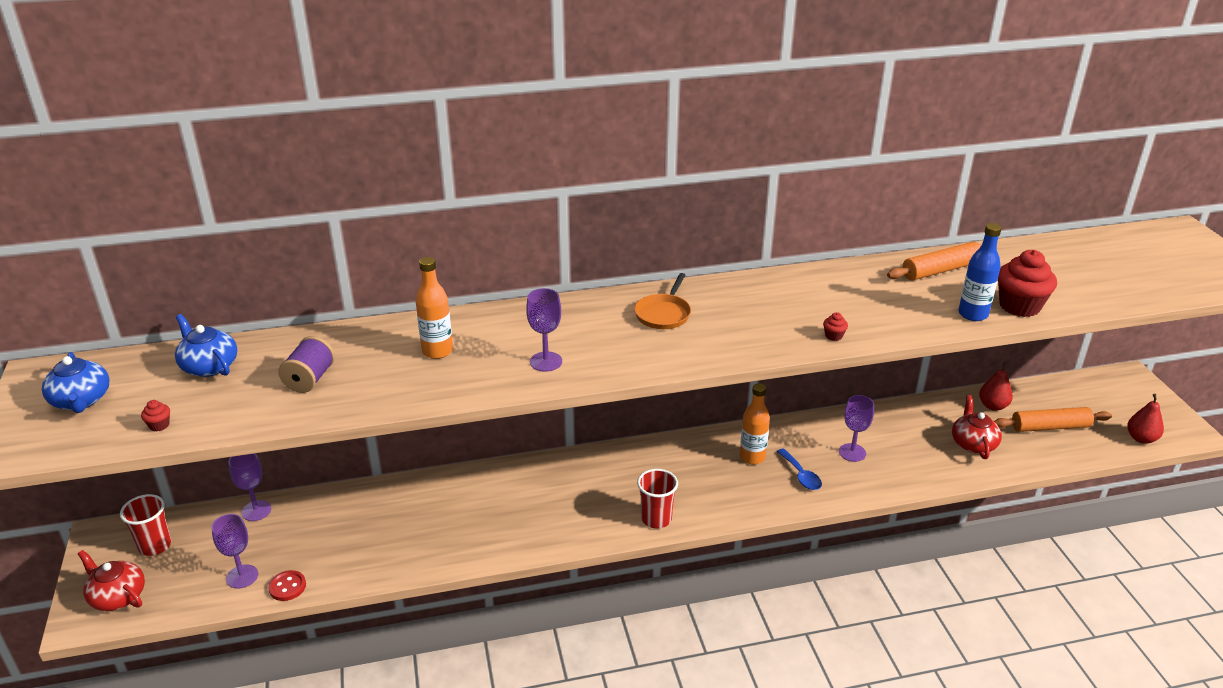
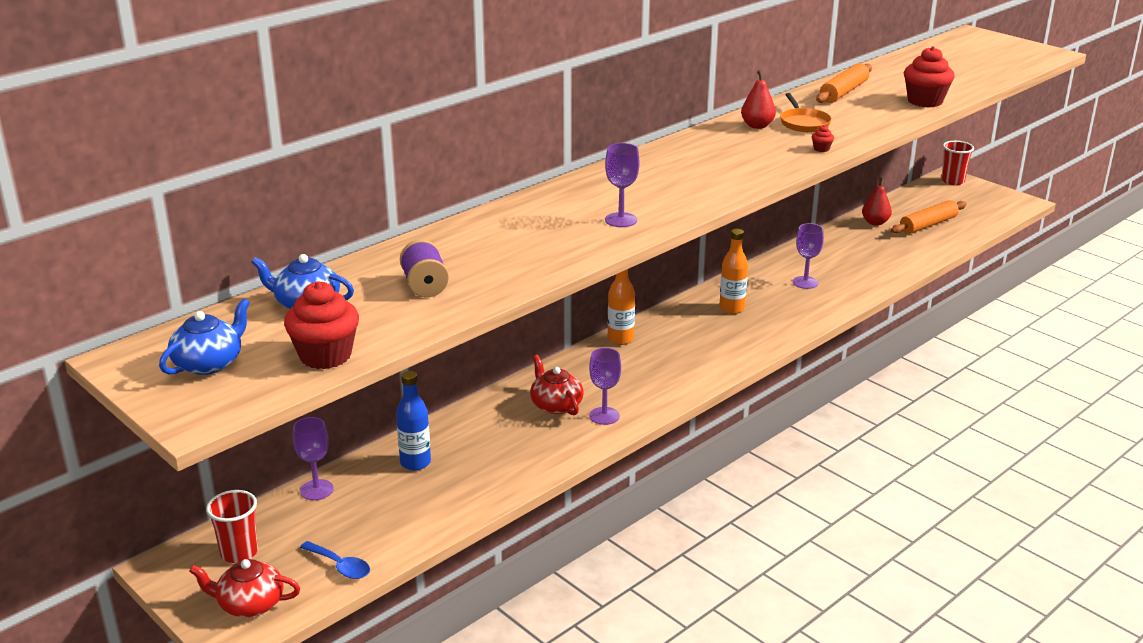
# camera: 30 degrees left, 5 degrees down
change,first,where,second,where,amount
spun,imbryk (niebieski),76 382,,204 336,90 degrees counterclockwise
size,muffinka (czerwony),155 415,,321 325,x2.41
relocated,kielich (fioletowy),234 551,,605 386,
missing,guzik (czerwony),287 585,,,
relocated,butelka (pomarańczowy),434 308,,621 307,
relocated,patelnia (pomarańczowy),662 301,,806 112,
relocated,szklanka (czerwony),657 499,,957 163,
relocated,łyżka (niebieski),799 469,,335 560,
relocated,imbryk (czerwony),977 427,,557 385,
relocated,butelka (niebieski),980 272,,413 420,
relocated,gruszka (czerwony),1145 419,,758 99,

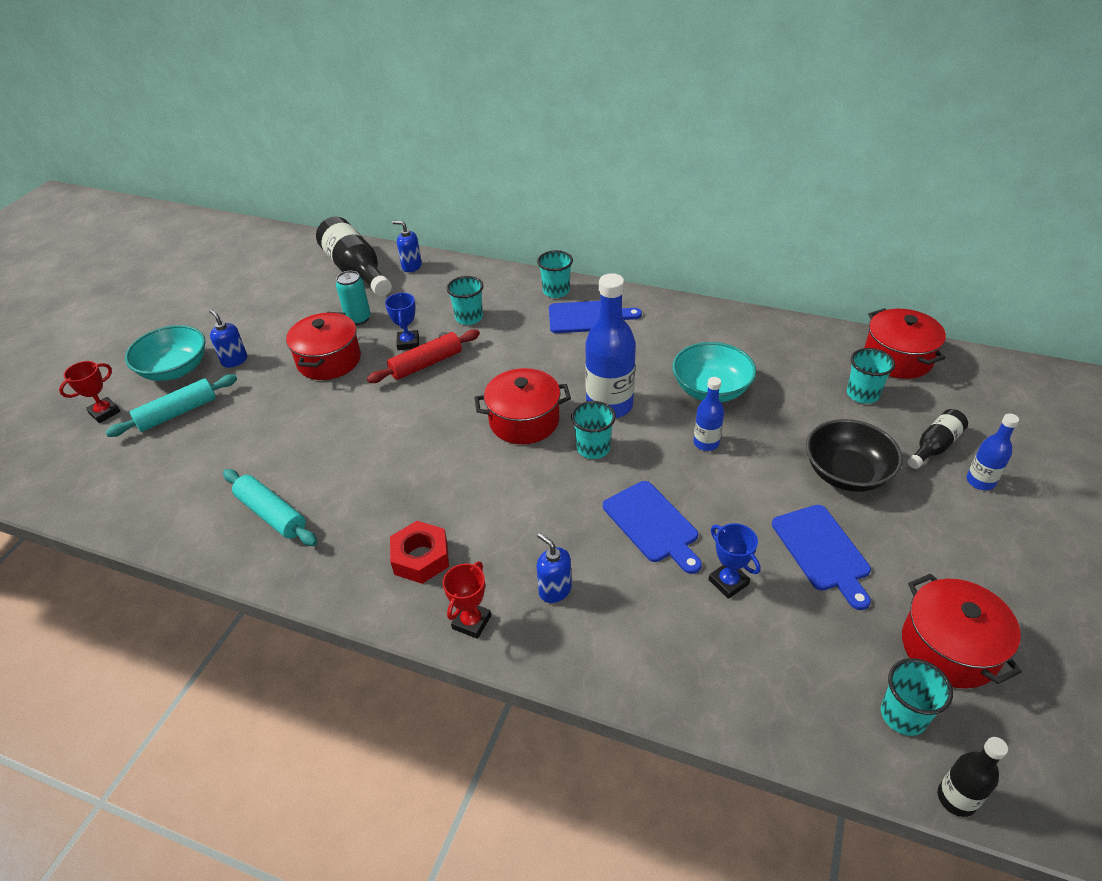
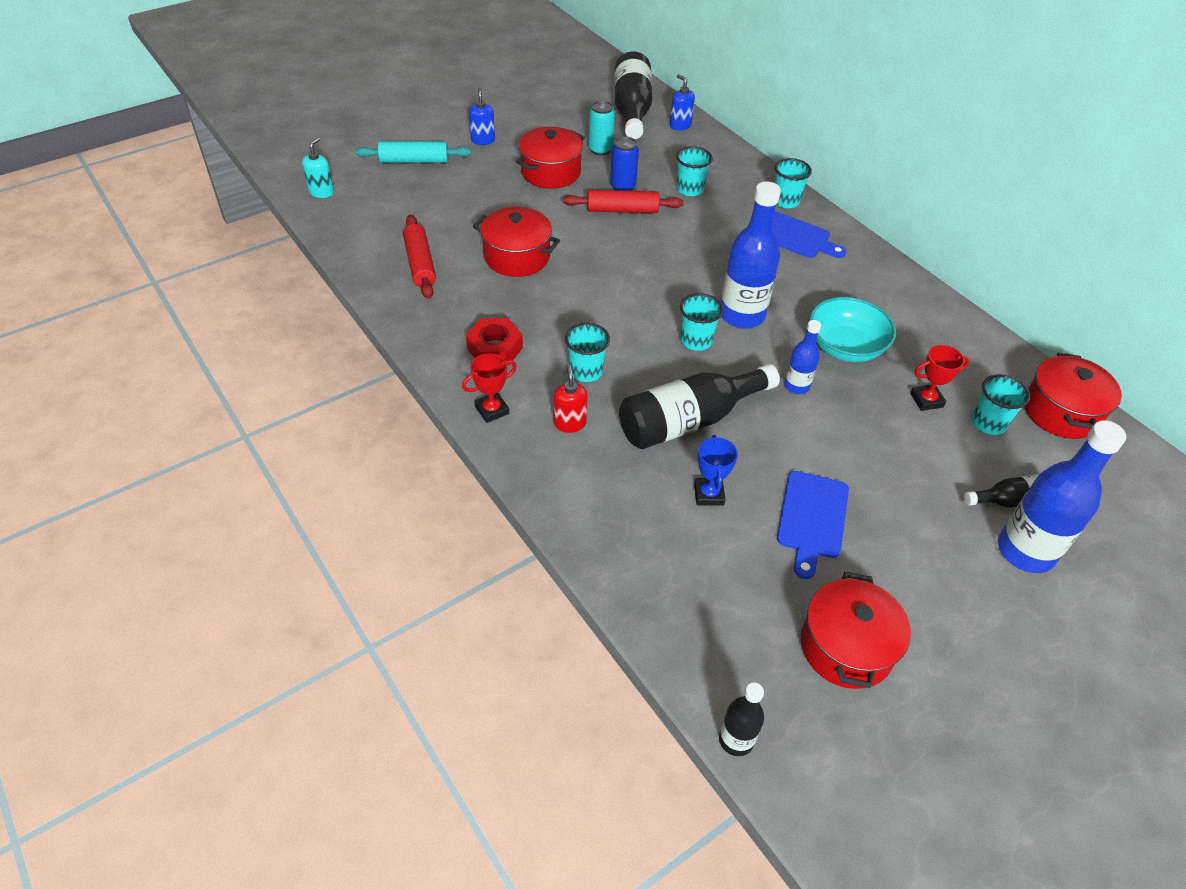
# camera: 30 degrees right, 5 degrees up
change,first,where,second,where,amount
relocated,puchar (czerwony),89 392,,939 378,
missing,miska (turkusowy),165 353,,,
colour,wałek do ciasta (turkusowy),270 507,wałek do ciasta (czerwony),419 257,
exchanged,puchar (niebieski),402 321,puszka (niebieski),624 163,
relocated,garnek (czerwony),522 406,,516 242,
colour,dozownik mydła (niebieski),554 568,dozownik mydła (czerwony),570 398,
exchanged,deska do krojenia (niebieski),652 527,butelka (czarny),699 406,
missing,miska (czarny),854 455,,,
relocated,szklanka (turkusowy),917 697,,587 352,
size,butelka (niebieski),992 451,,1062 496,x1.90
appeared,,,dozownik mydła (turkusowy),318 167,

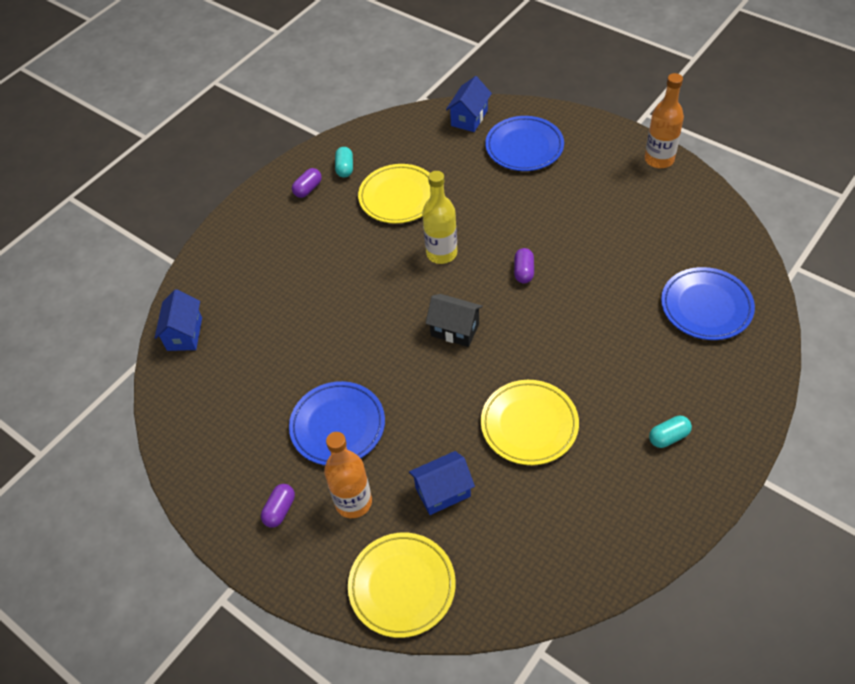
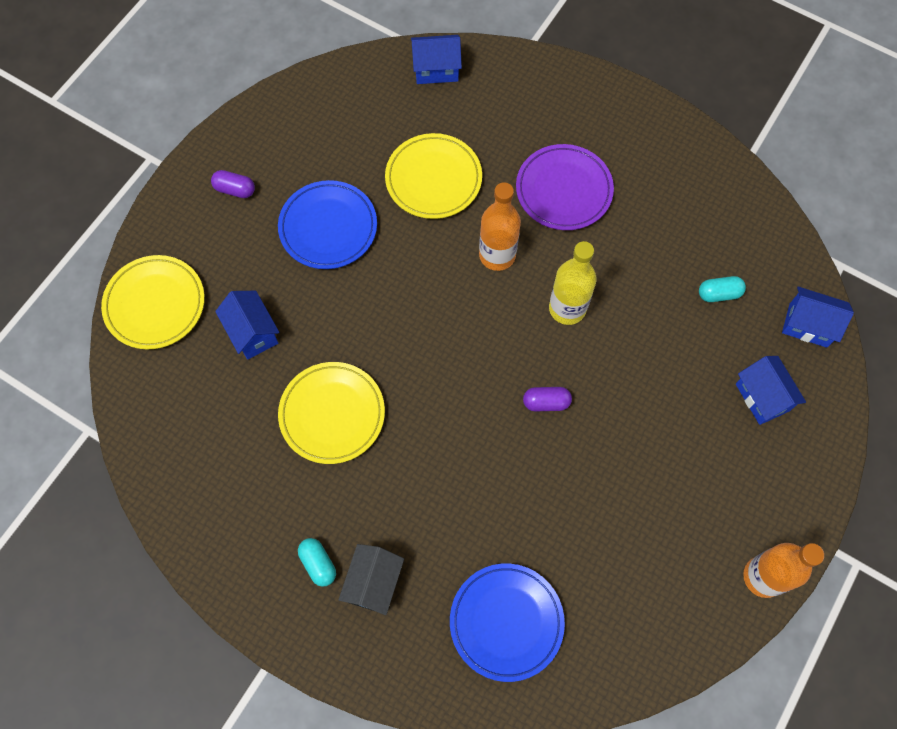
# camera: 80 degrees right, 15 degrees up
change,first,where,second,where,amount
missing,kapsułka (fioletowy),307 183,,,
relocated,butelka (pomarańczowy),348 475,,500 226,
relocated,kapsułka (turkusowy),344 162,,722 289,
relocated,talerz (żółty),394 194,,433 176,
relocated,domek (czarny),454 320,,371 579,
exchanged,talerz (niebieski),524 143,domek (niebieski),771 390,
appeared,,,talerz (fioletowy),565 187,

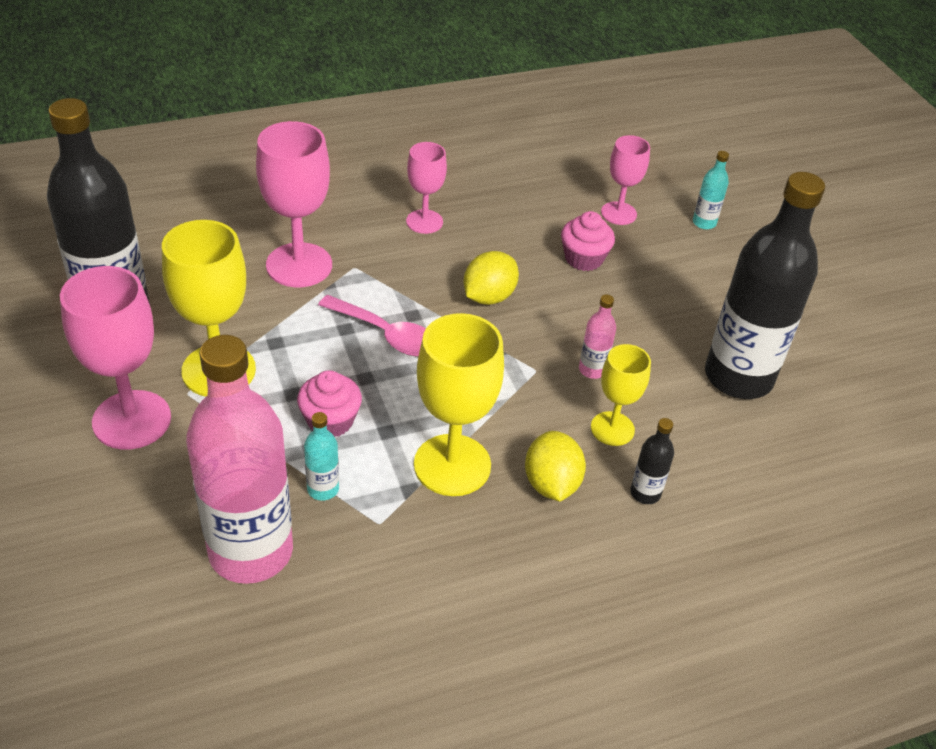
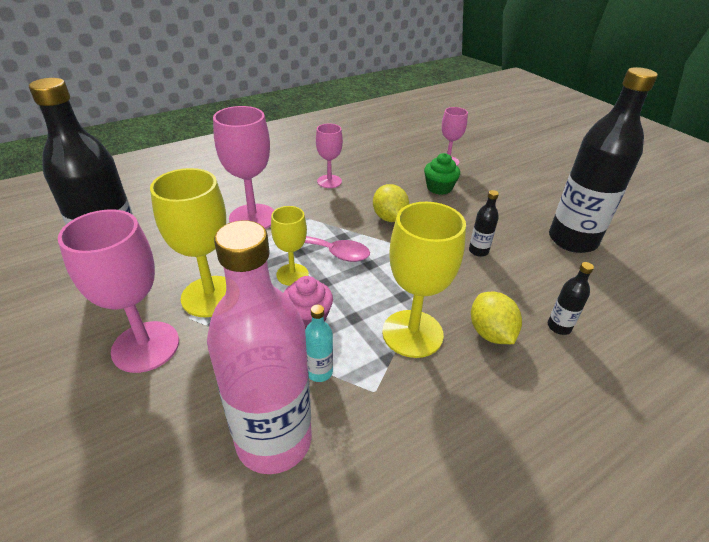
# camera: 10 degrees left, 5 degrees down
change,first,where,second,where,amount
spun,cytryna (żółty),491 278,,391 203,45 degrees counterclockwise
colour,muffinka (różowy),588 241,muffinka (zielony),442 174,
colour,butelka (różowy),597 337,butelka (czarny),484 223,
relocated,kielich (żółty),621 395,,290 246,
missing,butelka (turkusowy),711 190,,,

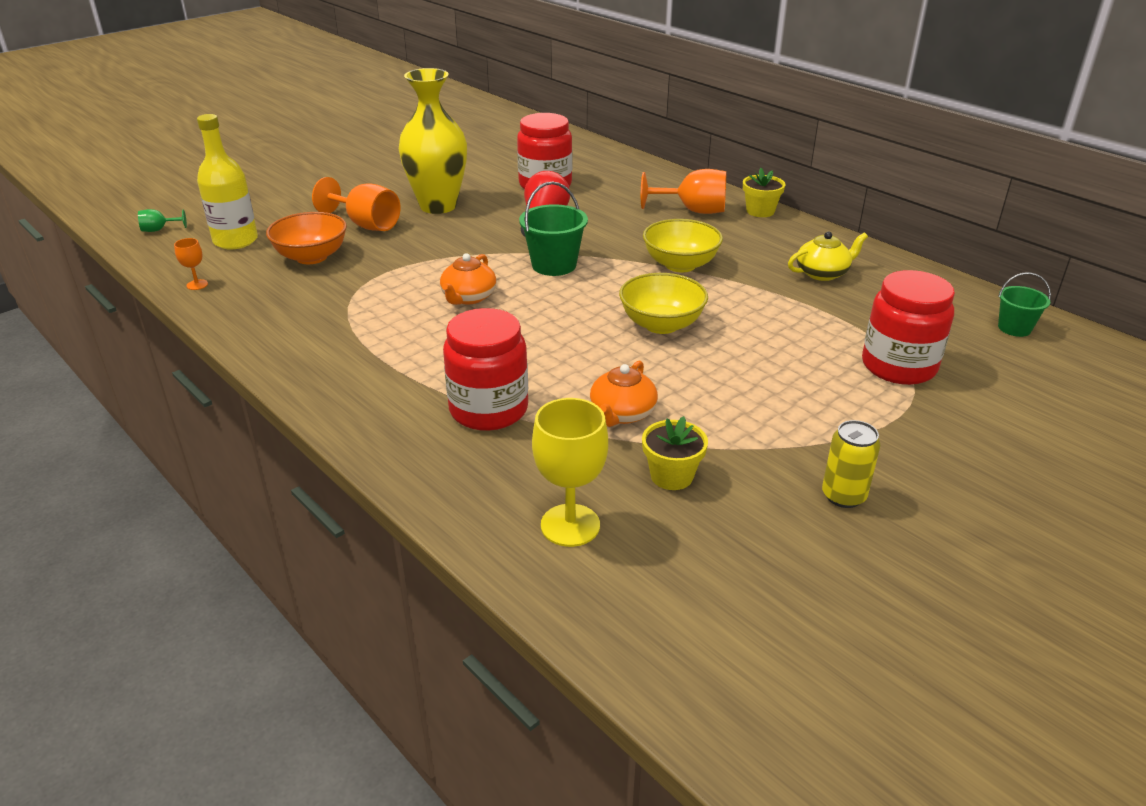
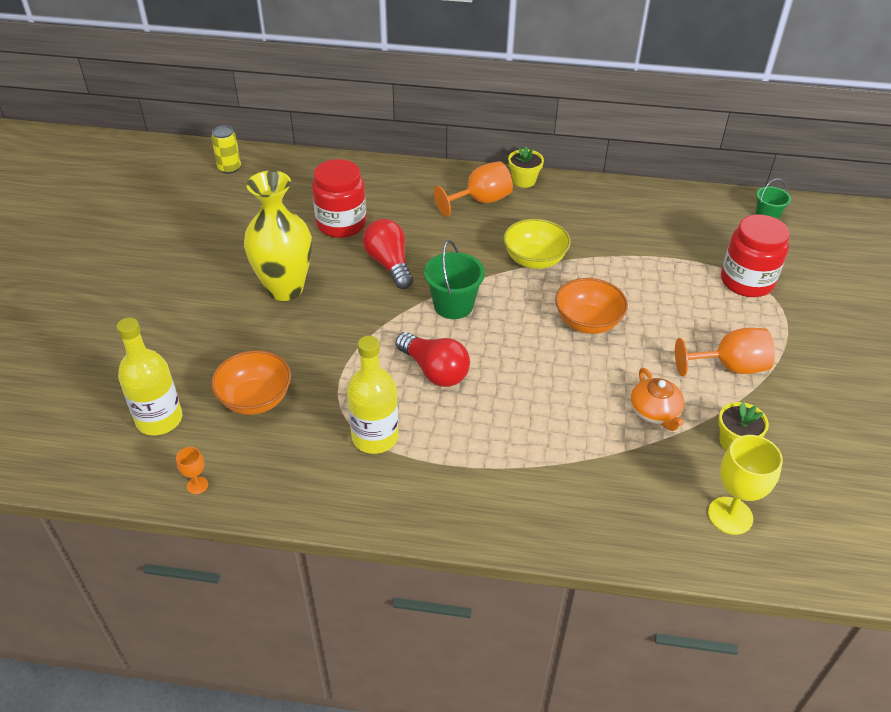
# camera: 40 degrees left, 10 degrees up
change,first,where,second,where,amount
missing,kielich (zielony),162 220,,,
relocated,kielich (pomarańczowy),356 204,,725 352,
exchanged,imbryk (pomarańczowy),468 279,żarówka (czerwony),432 359,
missing,słoik (czerwony),485 369,,,
colour,miska (żółty),663 303,miska (pomarańczowy),591 306,
missing,imbryk (żółty),828 256,,,
relocated,puszka (żółty),851 464,,226 150,
appeared,,,butelka (żółty),373 395,

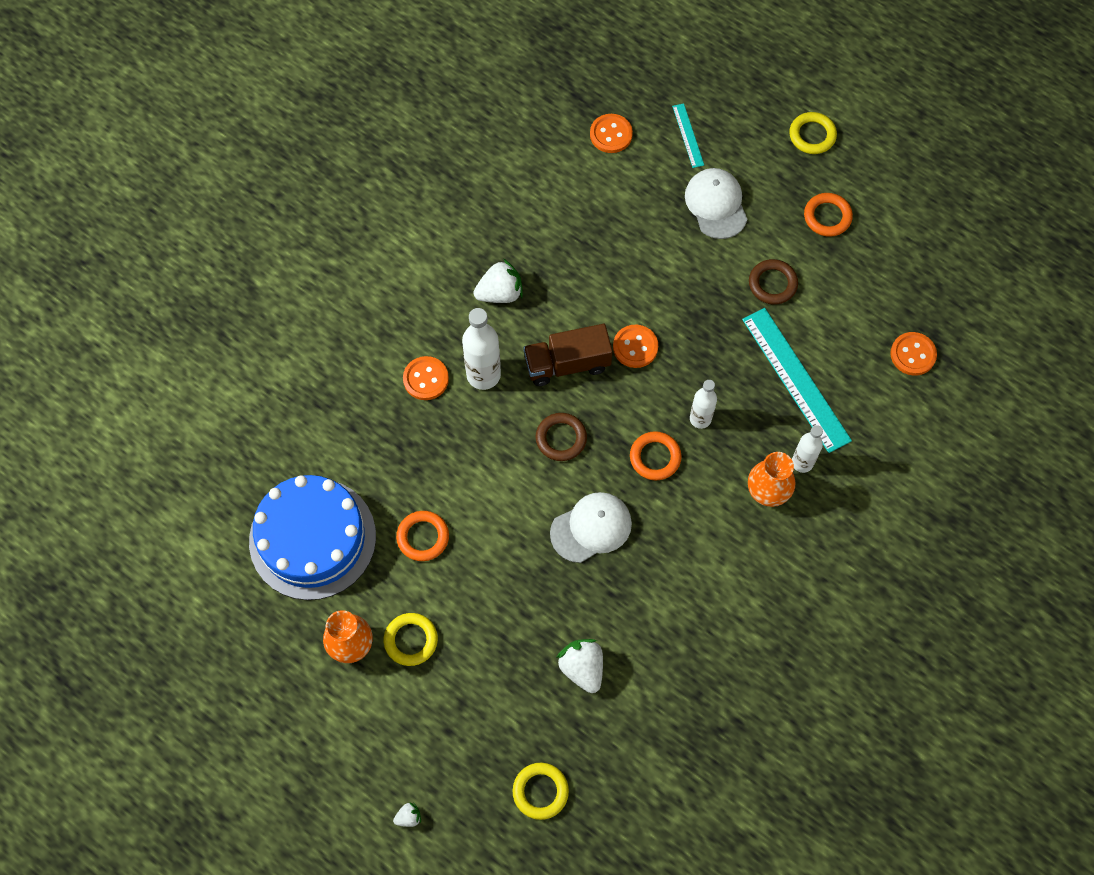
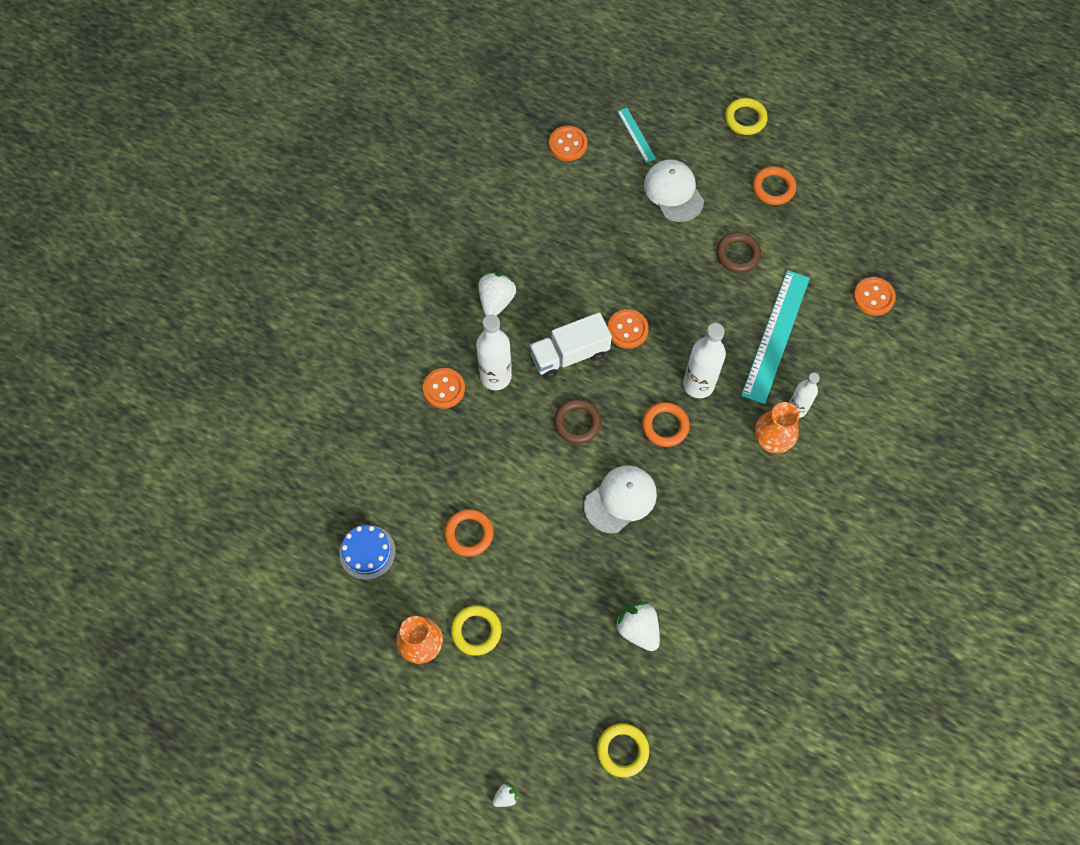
# camera: 10 degrees left, 0 degrees up
change,first,where,second,where,amount
size,tort (niebieski),312 537,,367 552,x0.47
spun,truskawka (biały),498 281,,497 294,45 degrees counterclockwise
colour,ciężarówka (brązowy),568 355,ciężarówka (biały),570 345,
size,butelka (biały),703 404,,704 360,x1.57
spun,linijka (turkusowy),797 380,,775 337,60 degrees clockwise

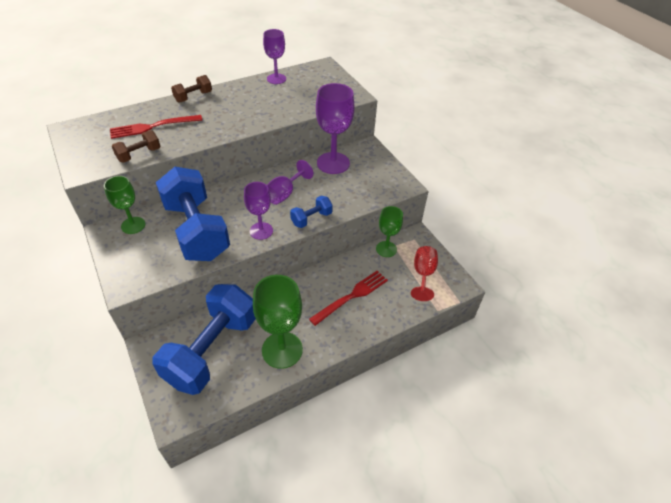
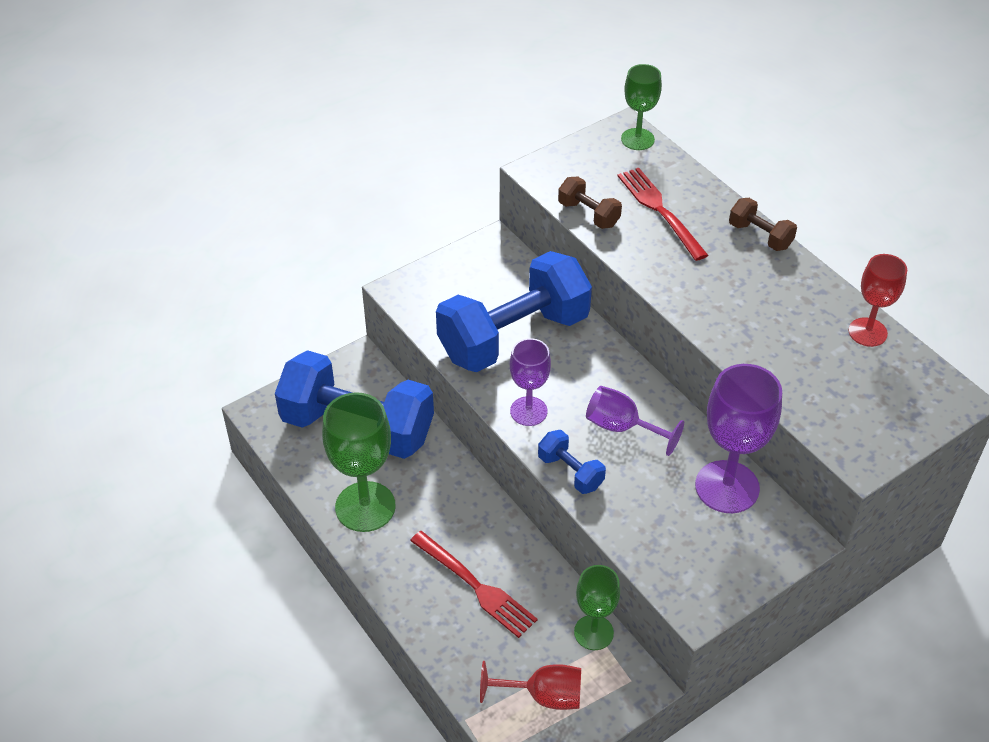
# camera: 85 degrees right, 0 degrees up
change,first,where,second,where,amount
relocated,kielich (zielony),124 205,,641 107,
colour,kielich (fioletowy),274 56,kielich (czerwony),877 300,

